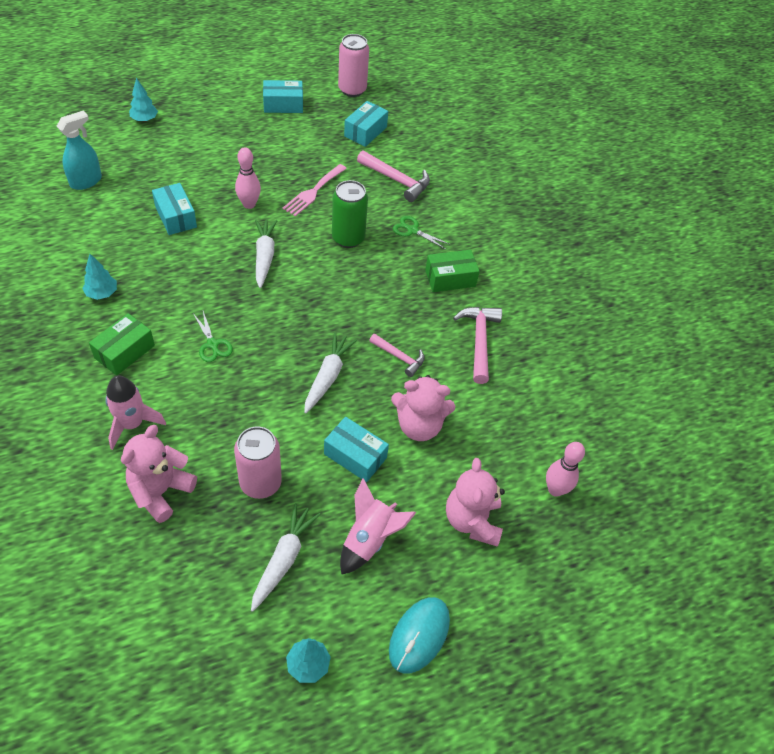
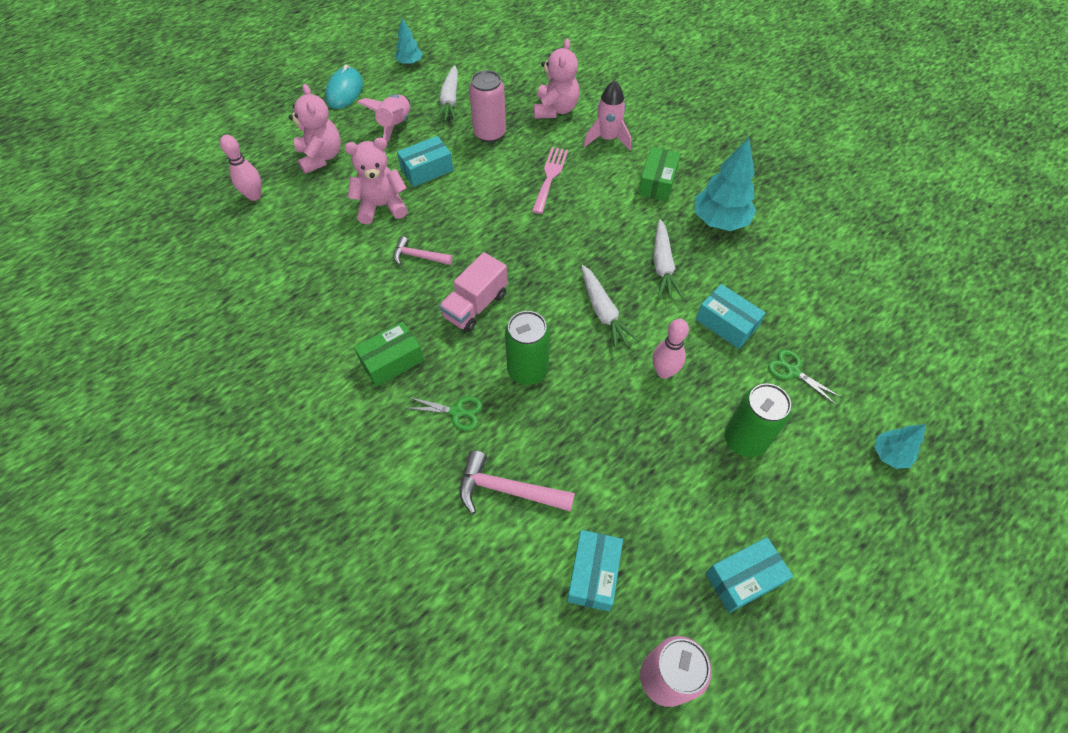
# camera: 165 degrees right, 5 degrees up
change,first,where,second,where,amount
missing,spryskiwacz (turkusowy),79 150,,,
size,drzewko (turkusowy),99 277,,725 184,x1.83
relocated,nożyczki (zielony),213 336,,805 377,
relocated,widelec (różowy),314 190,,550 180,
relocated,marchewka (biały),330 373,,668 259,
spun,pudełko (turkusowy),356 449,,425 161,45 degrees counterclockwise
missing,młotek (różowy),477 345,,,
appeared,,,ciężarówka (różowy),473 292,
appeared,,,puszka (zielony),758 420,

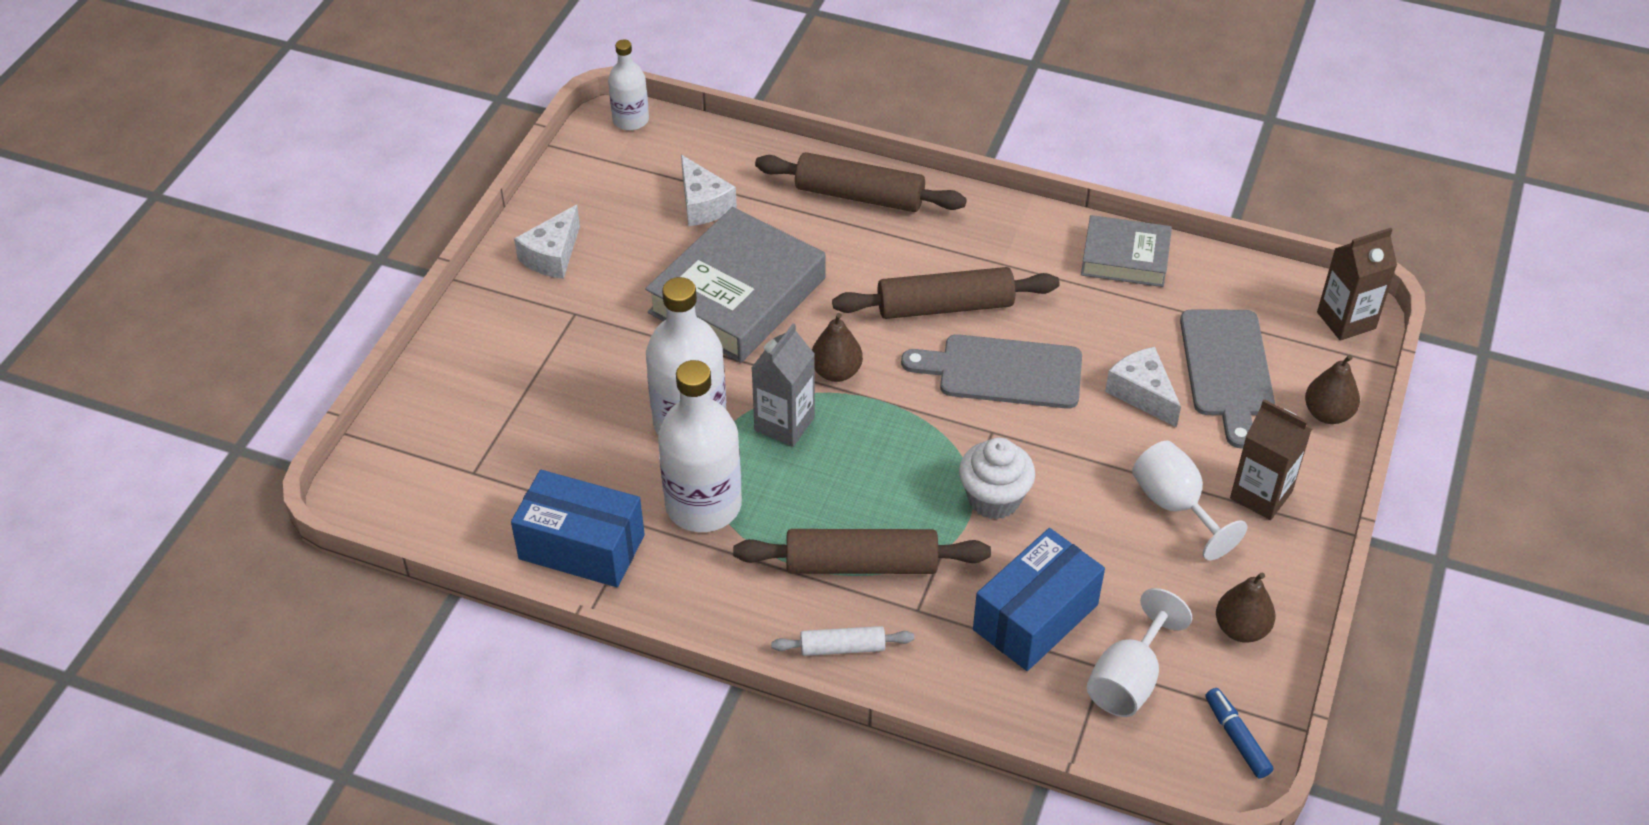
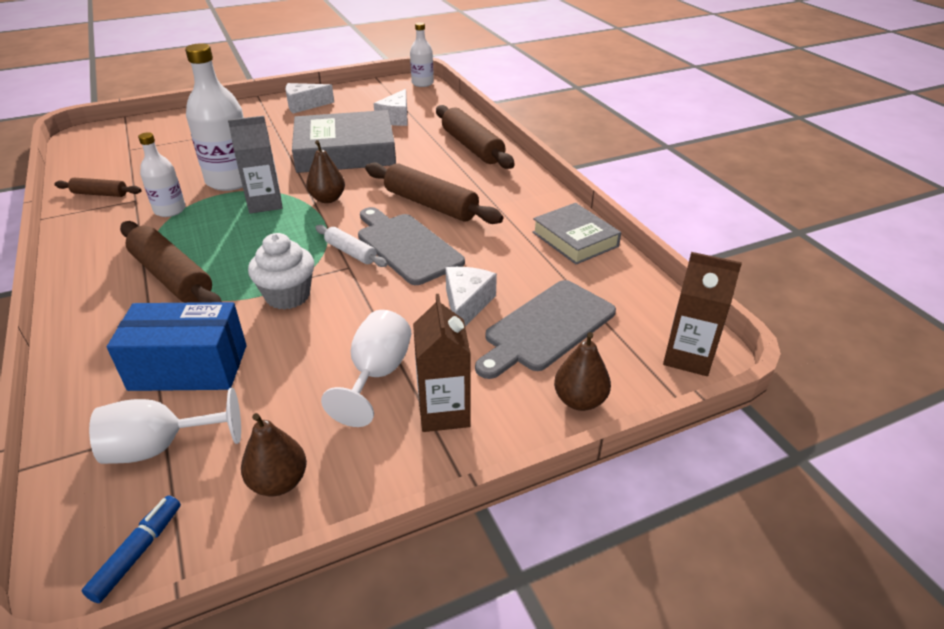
# camera: 45 degrees right, 10 degrees down
change,first,where,second,where,amount
exchanged,pudełko (niebieski),578 528,wałek do ciasta (brązowy),98 187,
size,butelka (biały),700 446,,162 174,x0.57
relocated,wałek do ciasta (biały),842 641,,351 246,

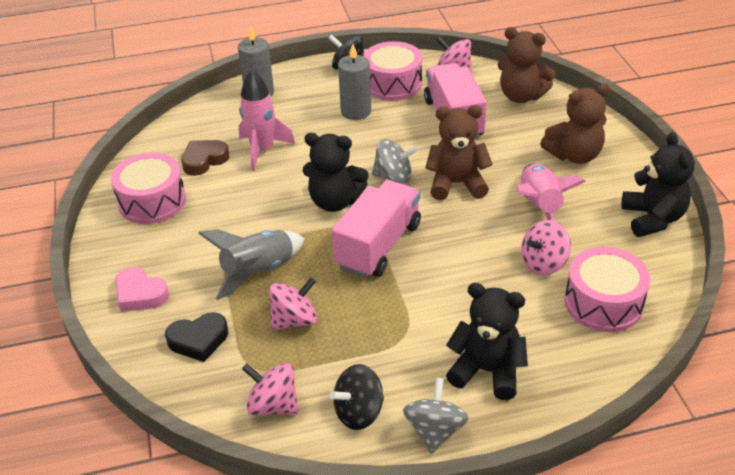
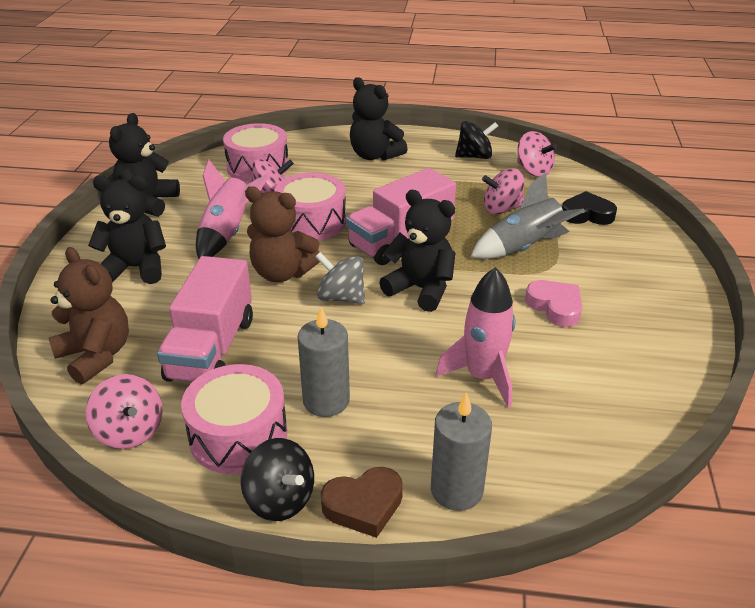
# camera: 160 degrees left, 5 degrees down
change,first,where,second,where,amount
relocated,bęben (różowy),148 188,,310 206,
relocated,serce (różowy),142 289,,553 303,
relocated,serce (brązowy),205 158,,362 502,
missing,bączek (szary),436 416,,,
colour,miś (brązowy),575 123,miś (czarny),127 229,

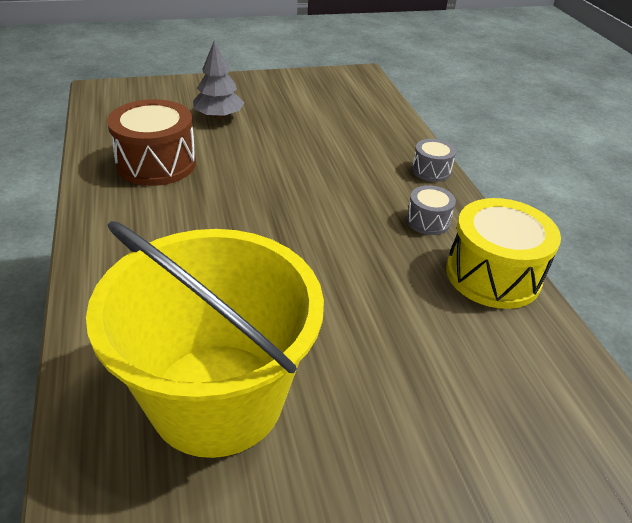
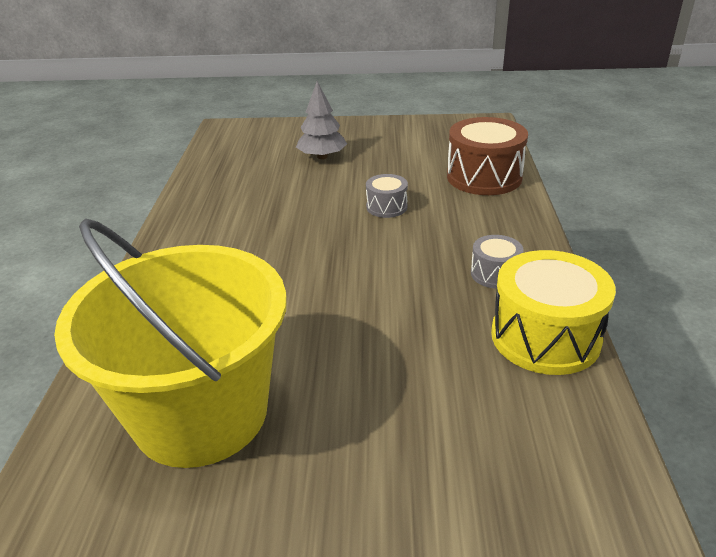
# camera: 20 degrees right, 5 degrees down
change,first,where,second,where,amount
relocated,bęben (brązowy),151 142,,487 156,
relocated,bęben (szary),434 160,,387 196,

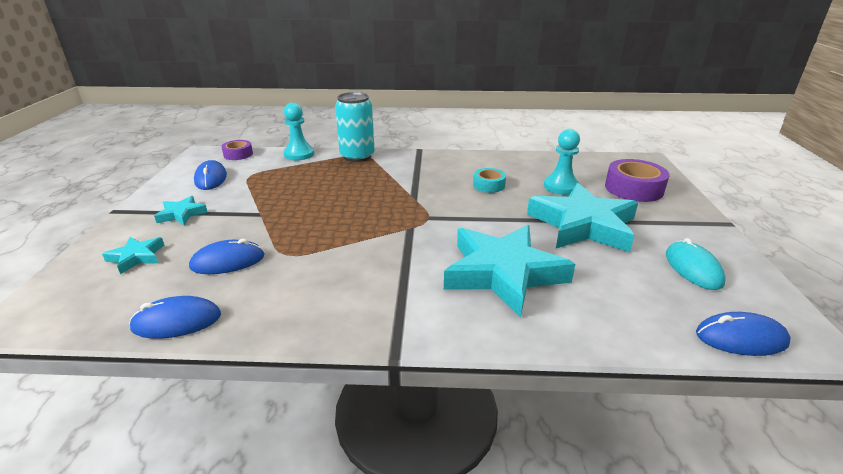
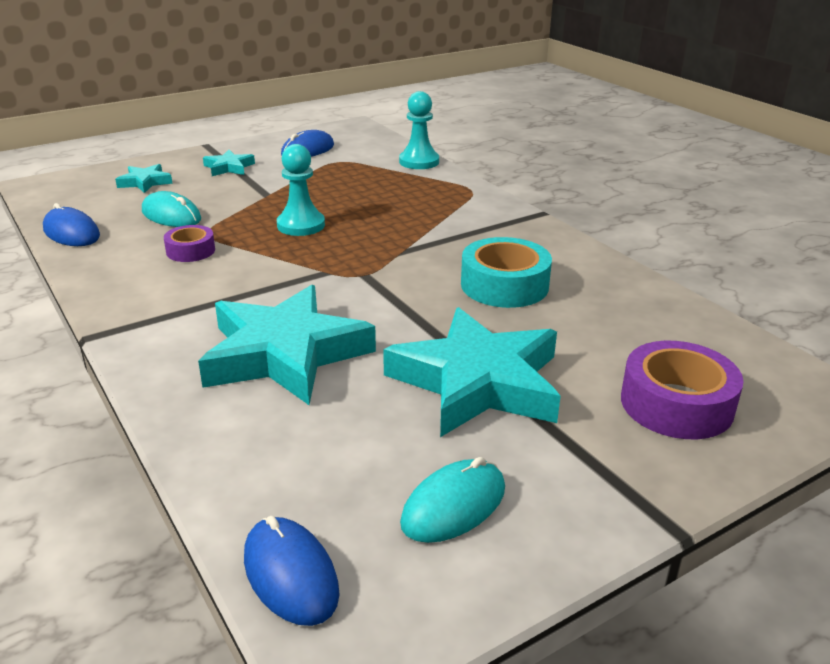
# camera: 55 degrees right, 0 degrees up
change,first,where,second,where,amount
colour,myszka (niebieski),227 256,myszka (turkusowy),171 209,
relocated,taśma klejąca (fioletowy),237 150,,189 243,
missing,puszka (turkusowy),355 127,,,
size,taśma klejąca (turkusowy),489 180,,506 272,x1.71
relocated,pionek (turkusowy),562 162,,301 190,

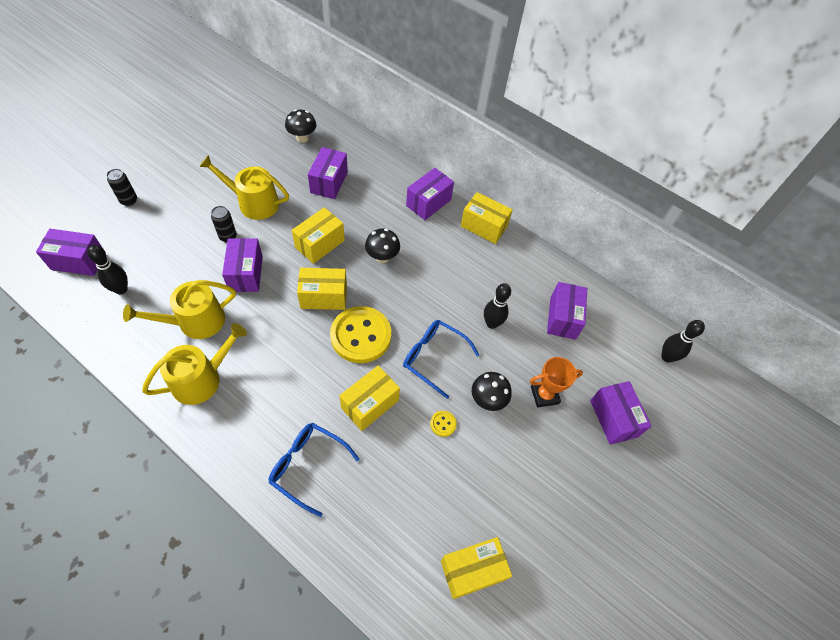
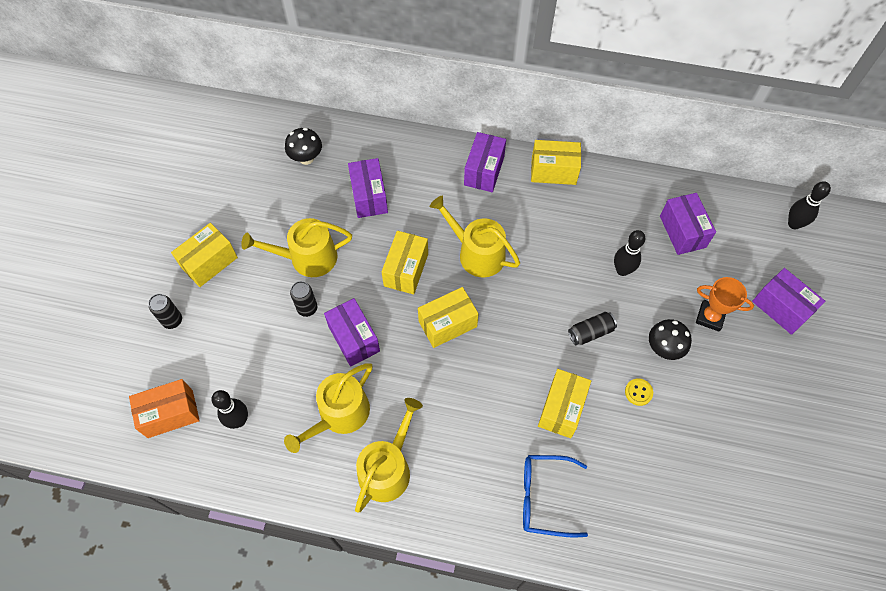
# camera: 20 degrees left, 5 degrees up
change,first,where,second,where,amount
colour,pudełko (fioletowy),71 252,pudełko (pomarańczowy),164 408,
missing,guzik (żółty),360 334,,,
exchanged,grzyb (czarny),382 245,konewka (żółty),475 237,
exchanged,okulary (niebieski),441 359,puszka (czarny),592 328,
relocated,pudełko (żółty),476 568,,204 255,
spun,puchar (pomarańczowy),556 382,,725 304,60 degrees clockwise

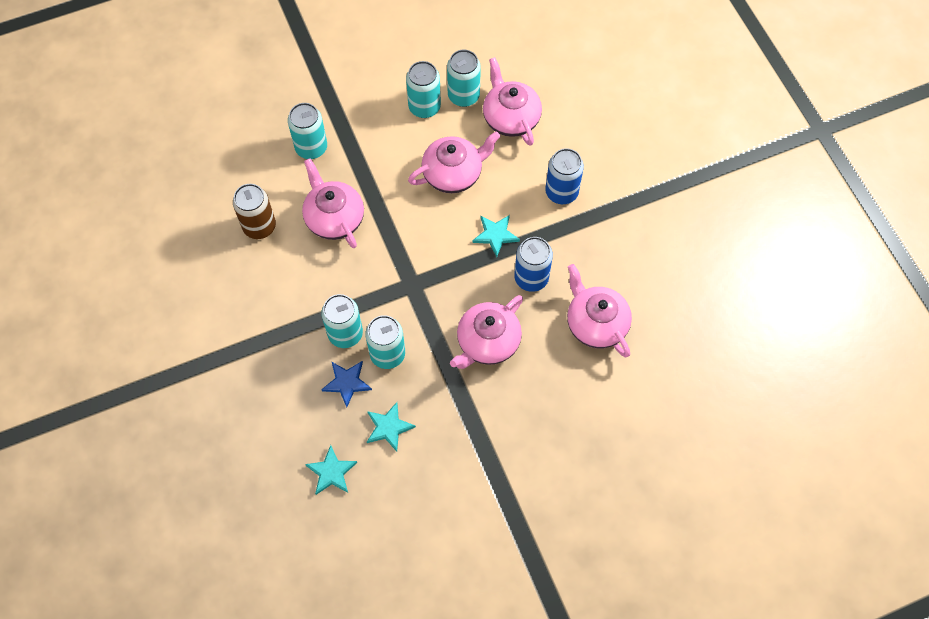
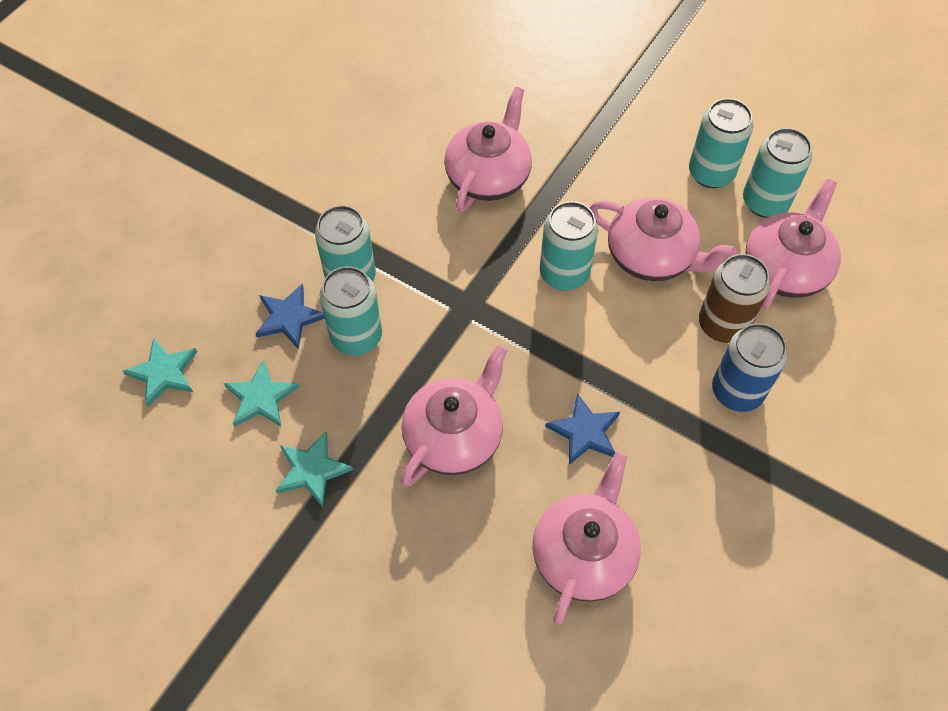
# camera: 55 degrees right, 5 degrees down
change,first,where,second,where,amount
relocated,puszka (brązowy),254 211,,734 298,
relocated,puszka (turkusowy),307 131,,569 245,
spun,imbryk (różowy),486 332,,454 415,120 degrees clockwise
relocated,gwiazda (turkusowy),496 236,,314 469,
exchanged,puszka (niebieski),533 264,gwiazda (niebieski),582 429,

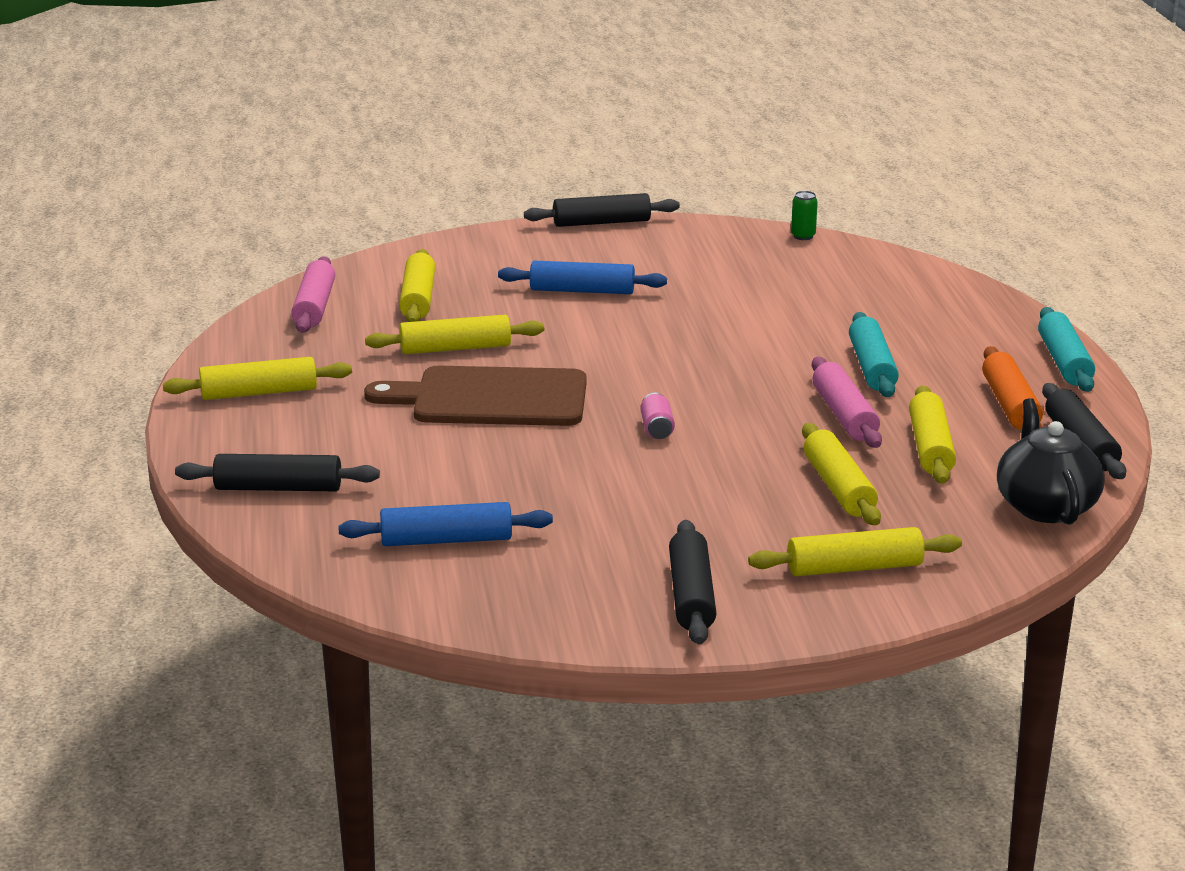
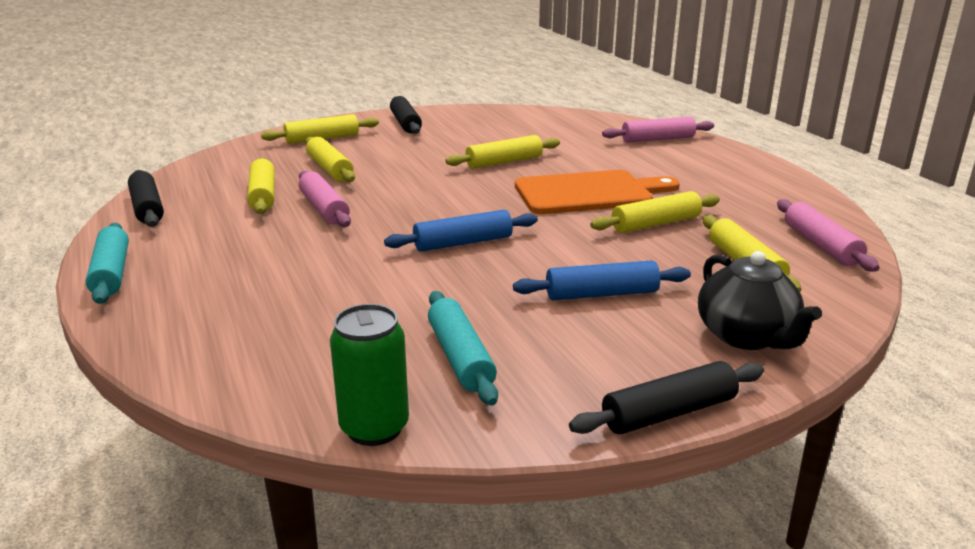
# camera: 165 degrees right, 0 degrees up
change,first,where,second,where,amount
relocated,wałek do ciasta (żółty),257 378,,502 152,
colour,wałek do ciasta (czarny),277 472,wałek do ciasta (różowy),658 130,
relocated,wałek do ciasta (niebieski),445 524,,461 231,
colour,deska do krojenia (brązowy),475 396,deska do krojenia (pomarańczowy),597 192,
missing,puszka (różowy),657 416,,,
size,puszka (zielony),804 215,,369 375,x1.92
relocated,wałek do ciasta (turkusowy),874 354,,463 348,
missing,wałek do ciasta (pomarańczowy),1012 388,,,
relocated,imbryk (czarny),1051 461,,760 300,

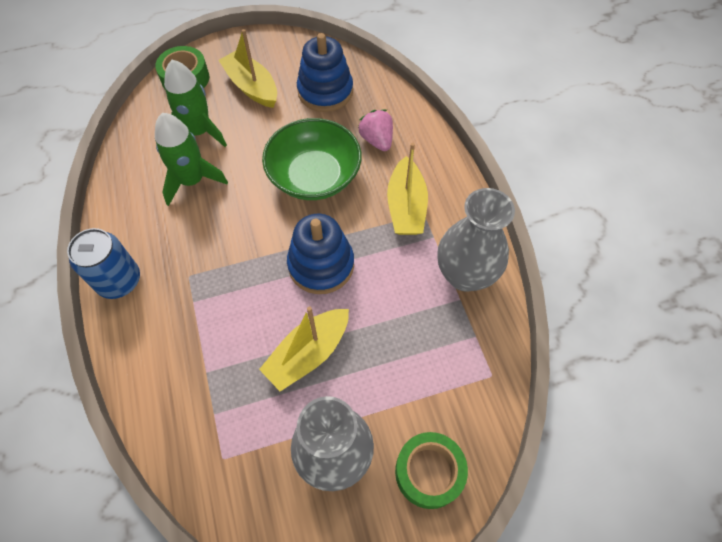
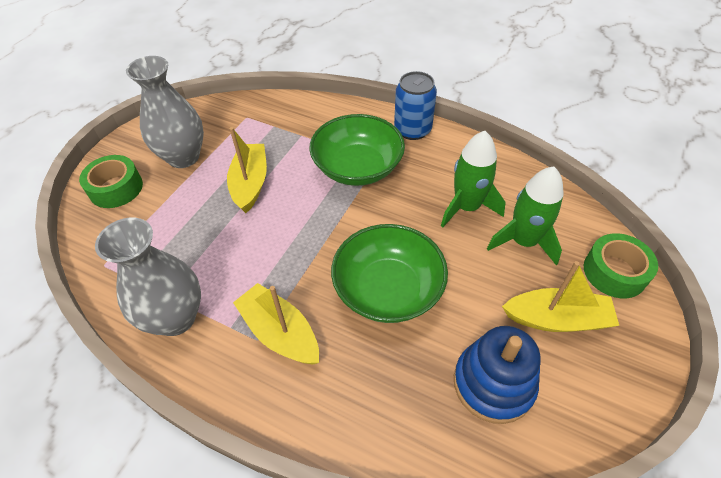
# camera: 135 degrees right, 10 degrees down
change,first,where,second,where,amount
missing,zabawka nakładanka (niebieski),320 254,,,
missing,truskawka (różowy),375 130,,,
appeared,,,miska (zielony),357 150,

